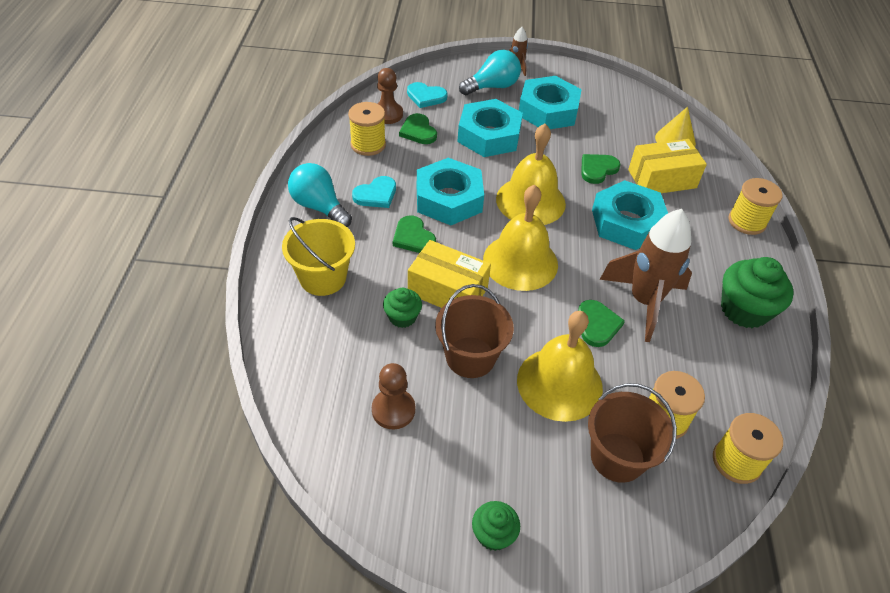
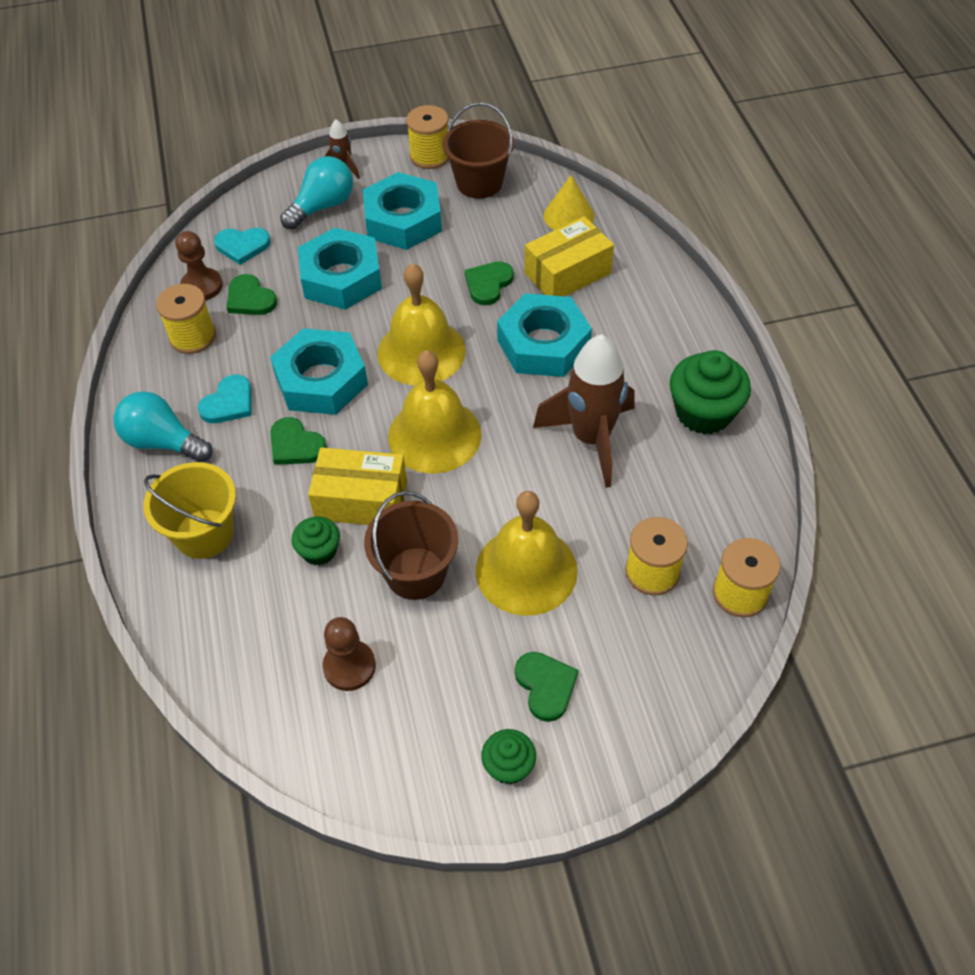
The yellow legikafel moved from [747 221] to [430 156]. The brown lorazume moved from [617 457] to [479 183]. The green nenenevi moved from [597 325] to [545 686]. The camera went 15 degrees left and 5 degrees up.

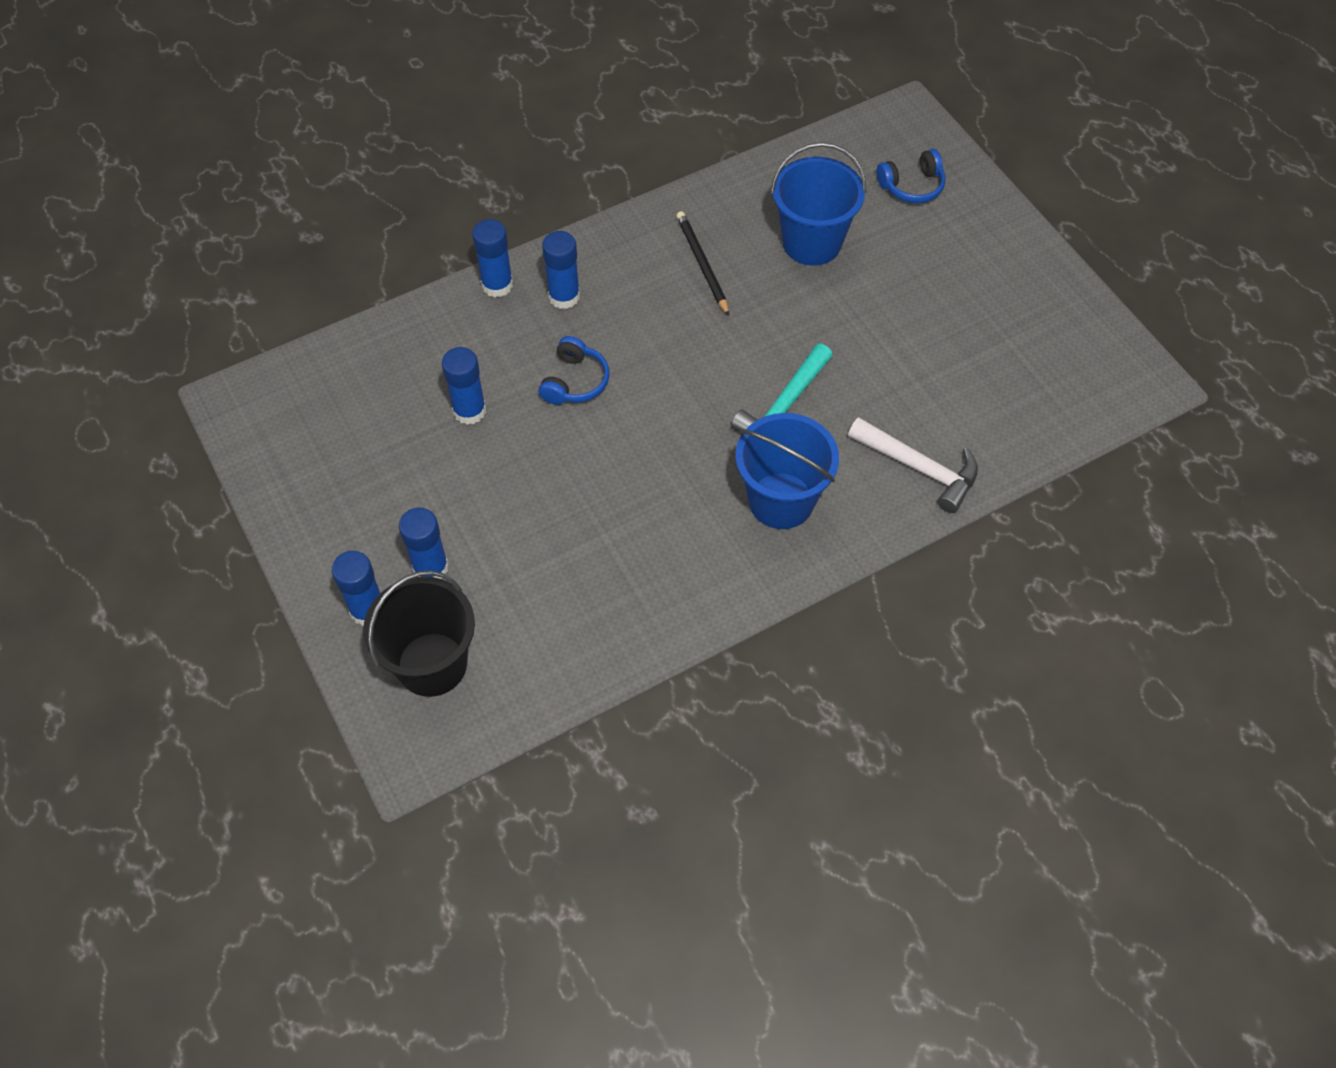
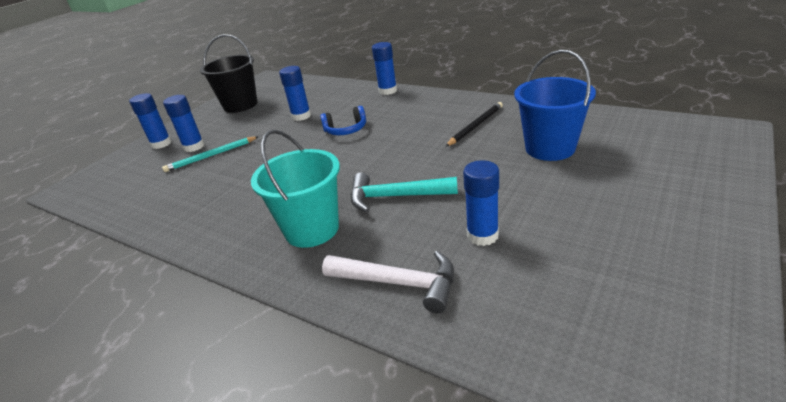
The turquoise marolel at [211 156] appeared. The black lorazume moved from [432 664] to [240 105]. The blue lorazume at [781 501] became the turquoise lorazume at [311 229]. The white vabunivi at [919 468] turned 75 degrees counterclockwise. The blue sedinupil moved from [564 296] to [482 235]. The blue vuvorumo at [912 186] disappeared. The camera went 65 degrees right and 25 degrees down.

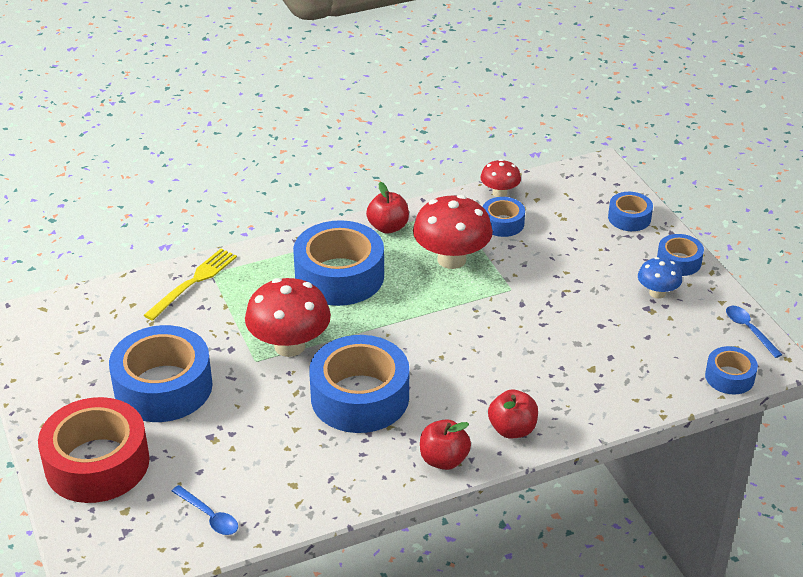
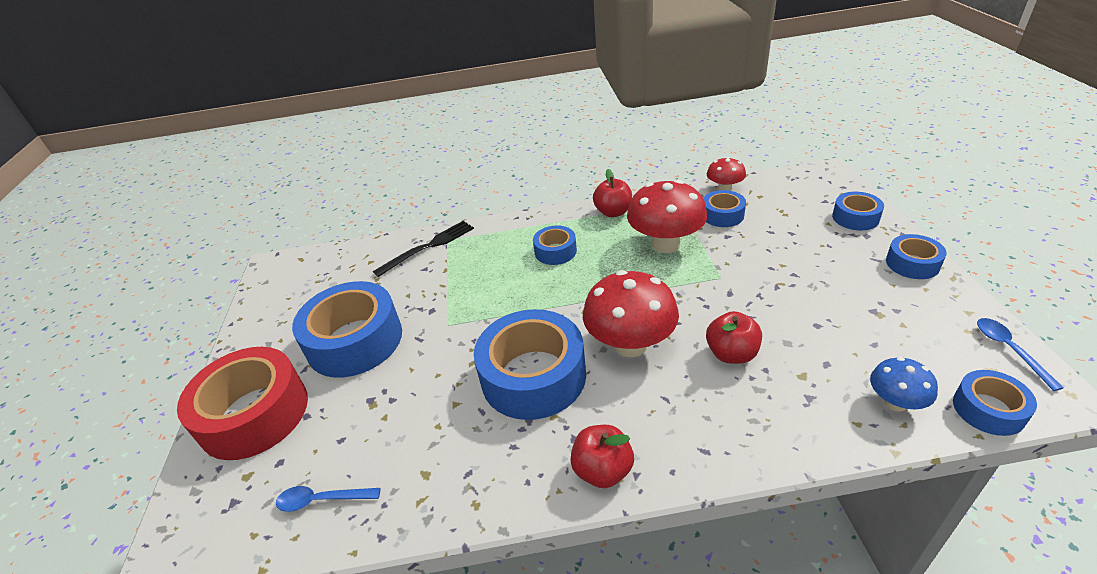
The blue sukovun at [209 516] turned 120 degrees clockwise. The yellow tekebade at [193 282] became the black tekebade at [428 247]. The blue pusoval at [339 276] changed to 0.50 times the size. The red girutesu moved from [289 346] to [630 344]. The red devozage moved from [512 429] to [731 354]. The blue girutesu moved from [657 293] to [895 402]. The camera went 20 degrees right and 0 degrees up.

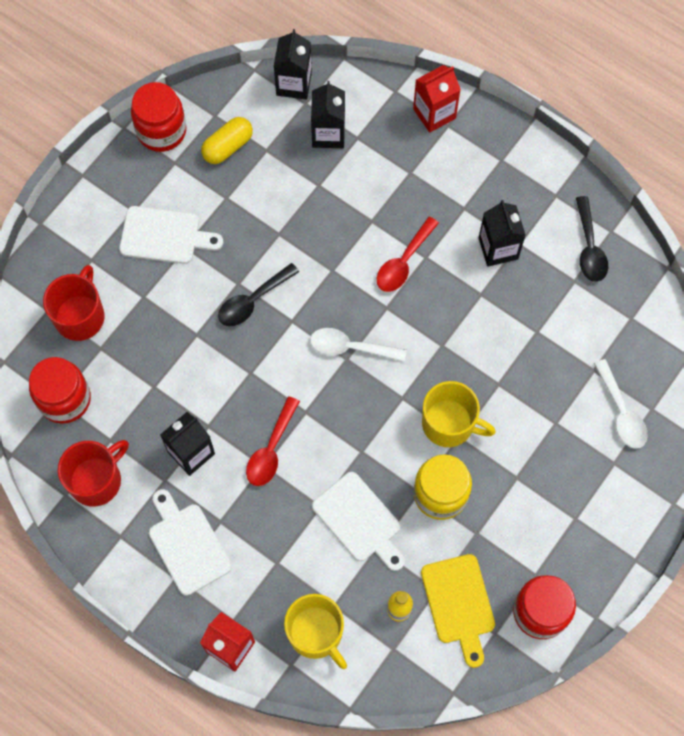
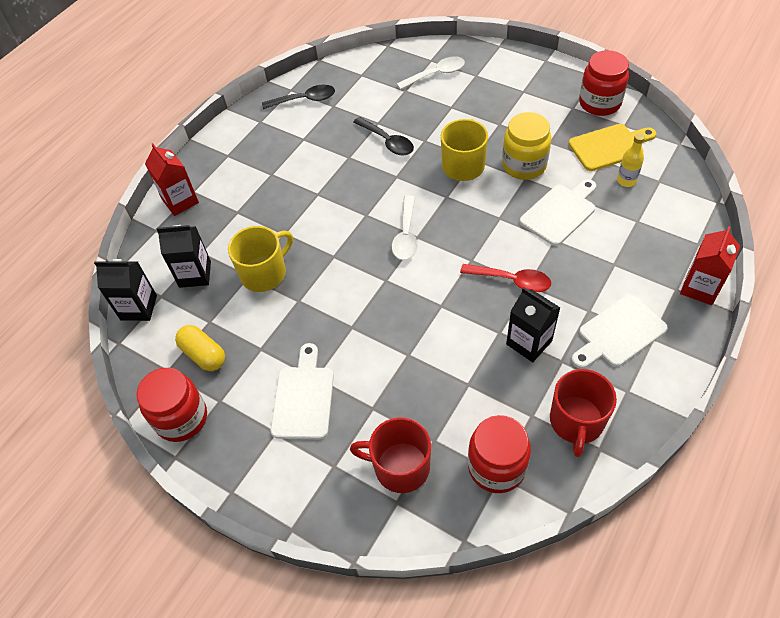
The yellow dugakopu moved from [316 633] to [264 273]. The black sukovun moved from [253 301] to [387 141]. The red dugakopu at [96 480] turned 120 degrees counterclockwise. The red sukovun at [403 262] disappeared. The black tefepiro at [498 248] disappeared. The camera went 90 degrees left and 15 degrees down.

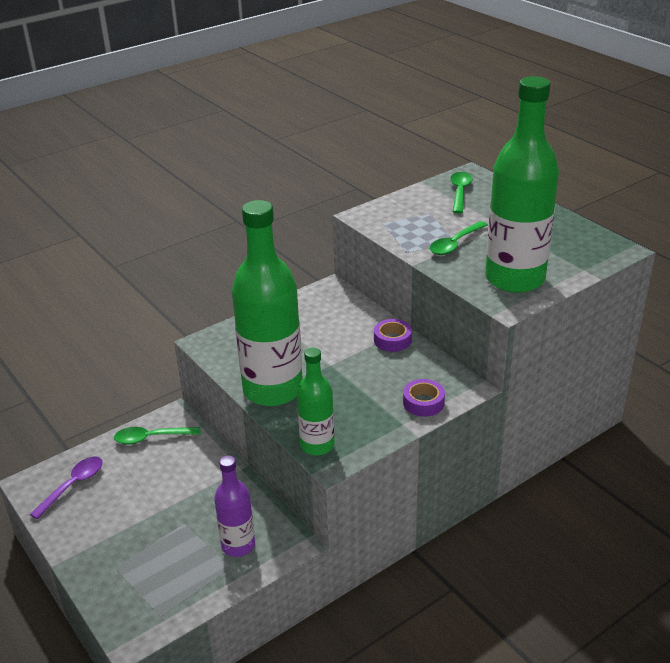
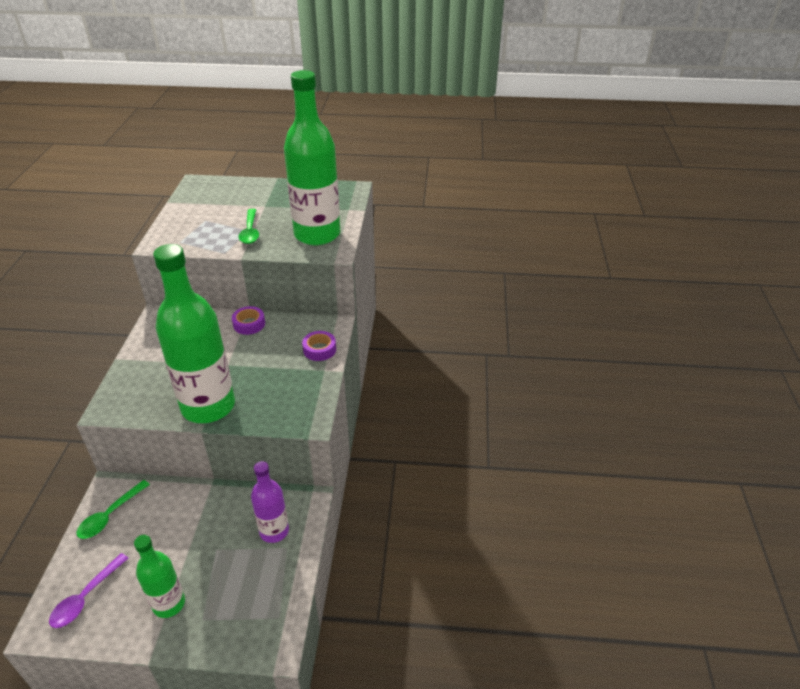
The purple sukovun at [73 485] turned 135 degrees counterclockwise. The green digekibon moved from [317 445] to [169 604]. The green sukovun at [460 192] disappeared. The camera went 50 degrees left and 5 degrees up.

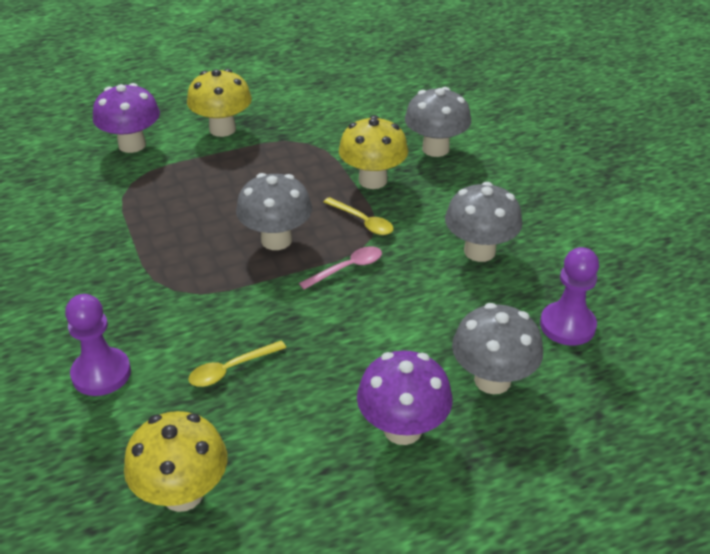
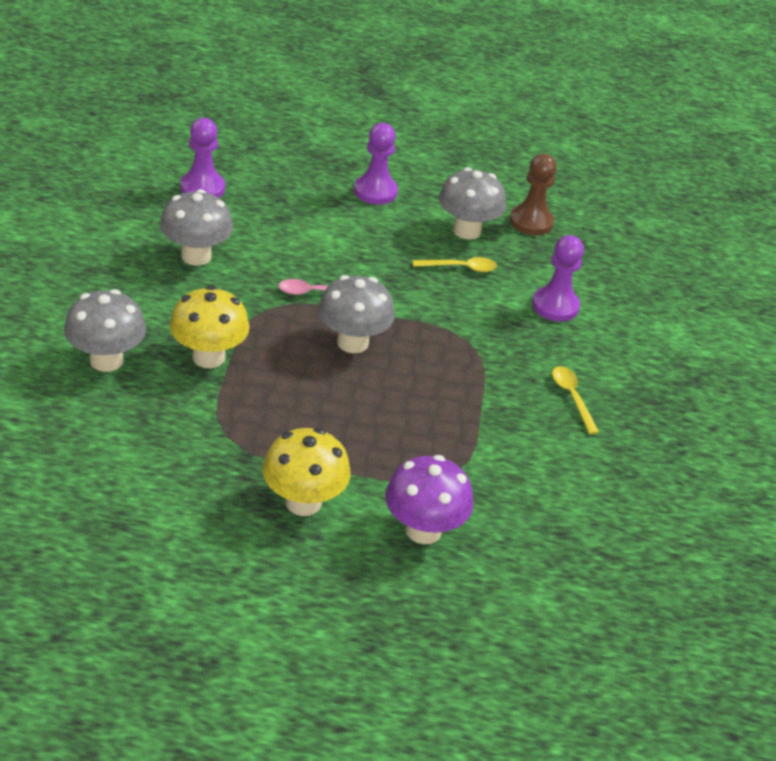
The purple girutesu at [402 429] was replaced by the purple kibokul at [375 192]. The grey girutesu moved from [492 380] to [467 231]. The yellow girutesu at [183 493] was replaced by the brown kibokul at [531 222]. The yellow sukovun moved from [362 222] to [572 397]. The camera went 155 degrees left and 0 degrees up.

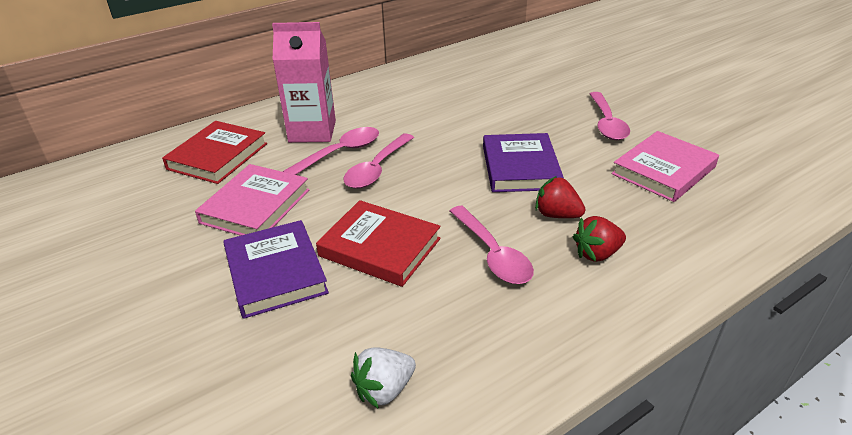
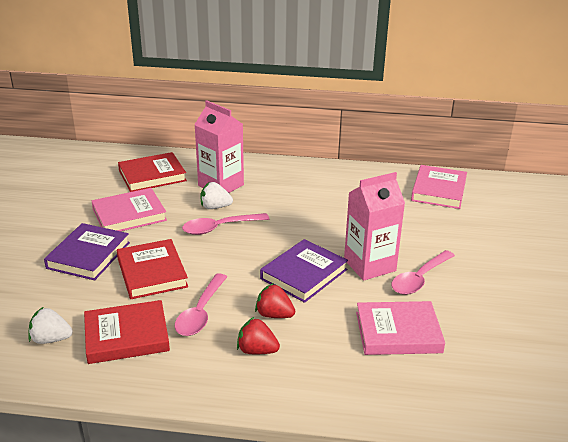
The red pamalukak at [126 336] appeared. The pink sukovun at [340 153] was replaced by the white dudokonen at [215 207]. The red dudokonen at [556 215] turned 45 degrees counterclockwise. The pink tefepiro at [369 265] appeared. The pink pamalukak at [438 190] appeared. The camera went 40 degrees right and 5 degrees down.

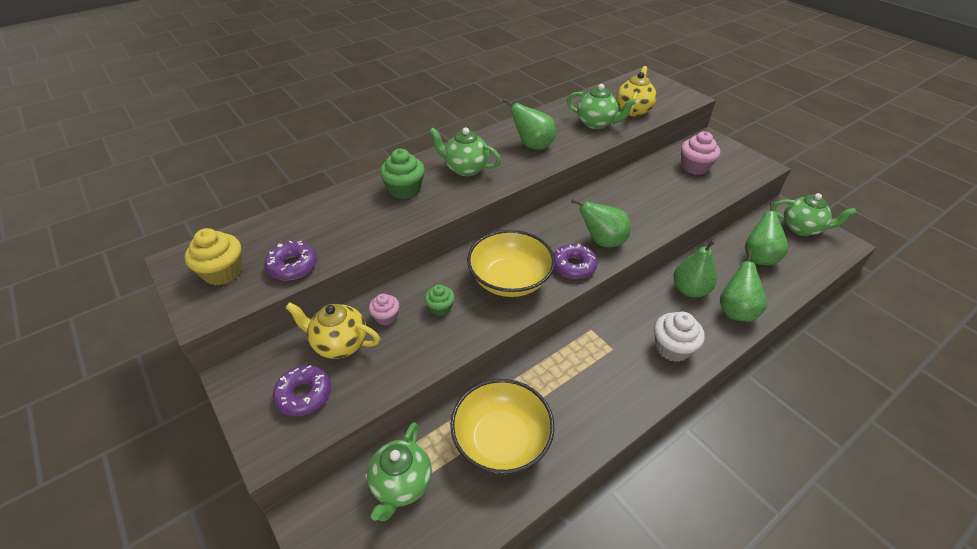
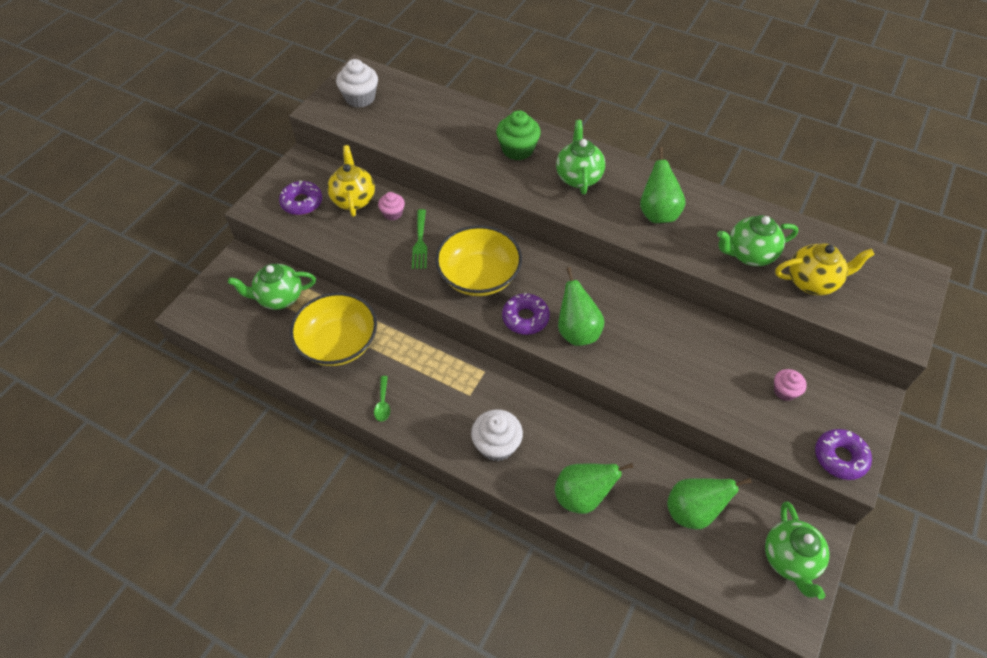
The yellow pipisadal at [223 272] became the white pipisadal at [360 98]. The green sukovun at [383 403] appeared. The green pipisadal at [440 308] was replaced by the green tekebade at [420 242]. The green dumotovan at [596 123] turned 75 degrees clockwise. The pink pipisadal at [694 167] changed to 0.60 times the size. The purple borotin moved from [293 266] to [840 457]. The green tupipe at [690 290] disappeared. The camera went 65 degrees right and 10 degrees up.

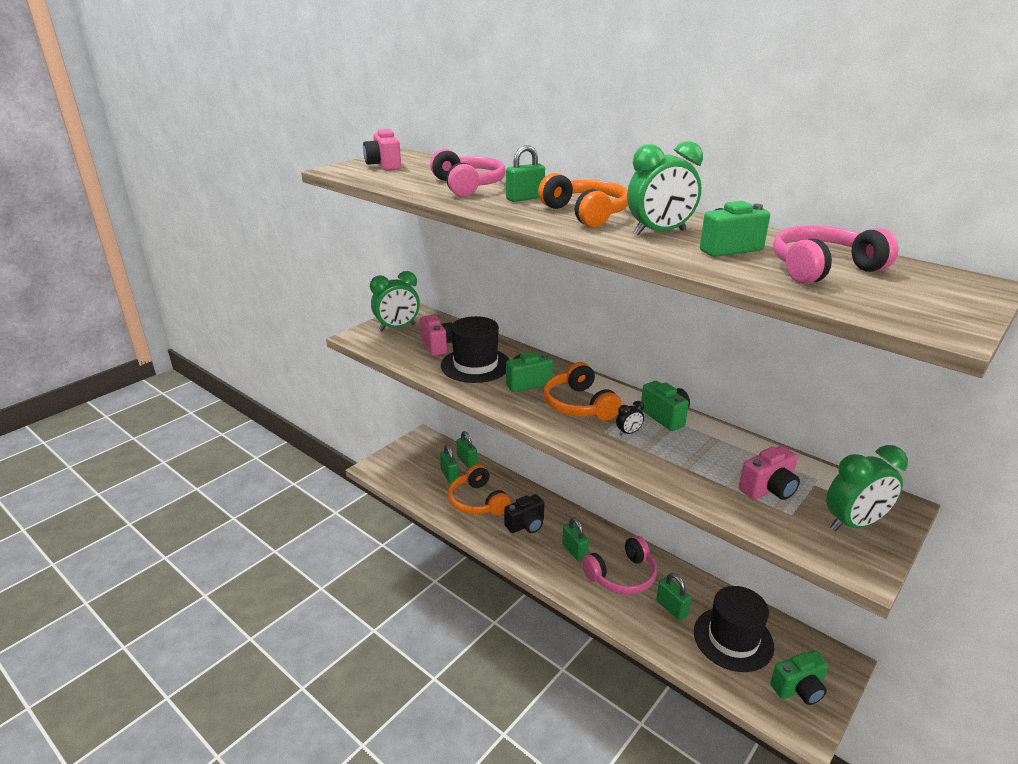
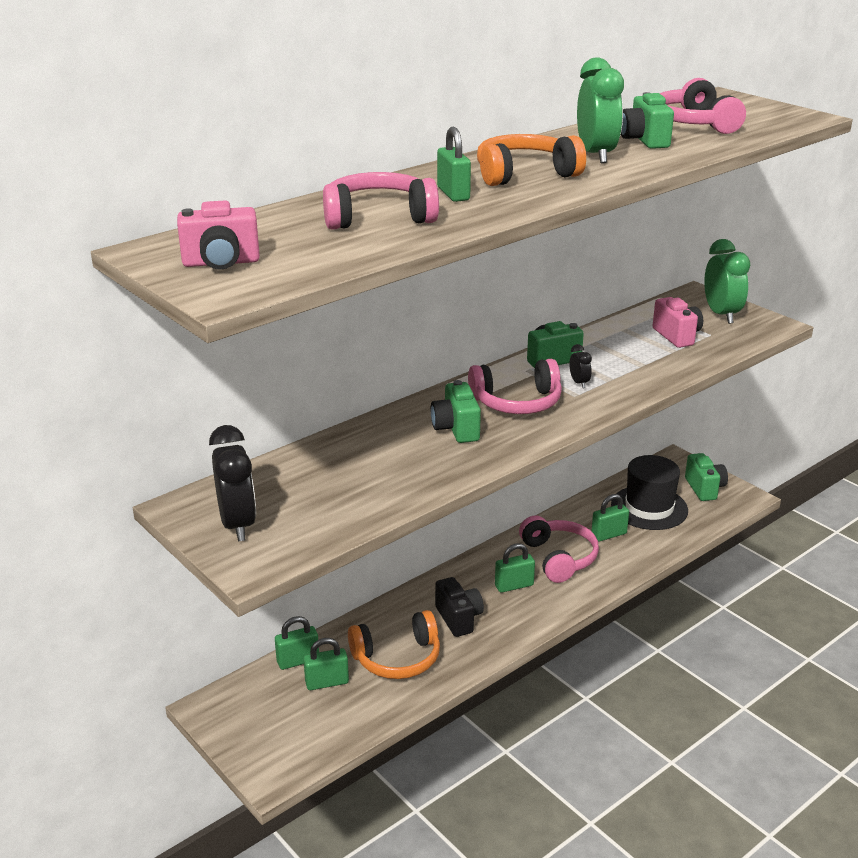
The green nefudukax at [397 327] became the black nefudukax at [238 524]. The orange vuvorumo at [579 405] became the pink vuvorumo at [517 402]. The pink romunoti at [437 346] disappeared. The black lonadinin at [475 365] disappeared. The camera went 80 degrees left and 0 degrees up.

